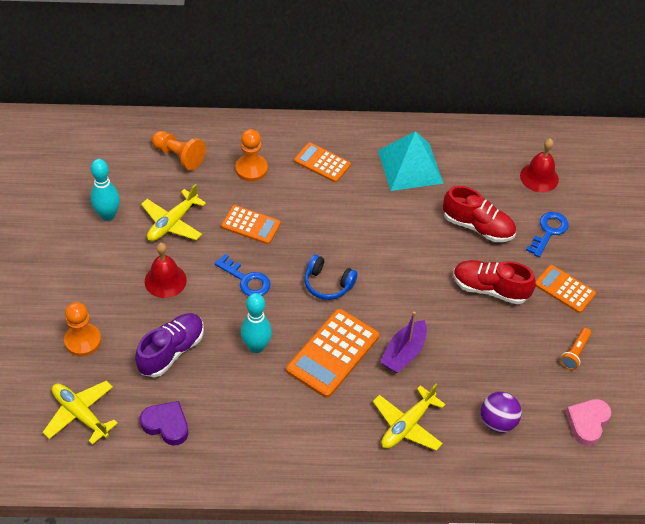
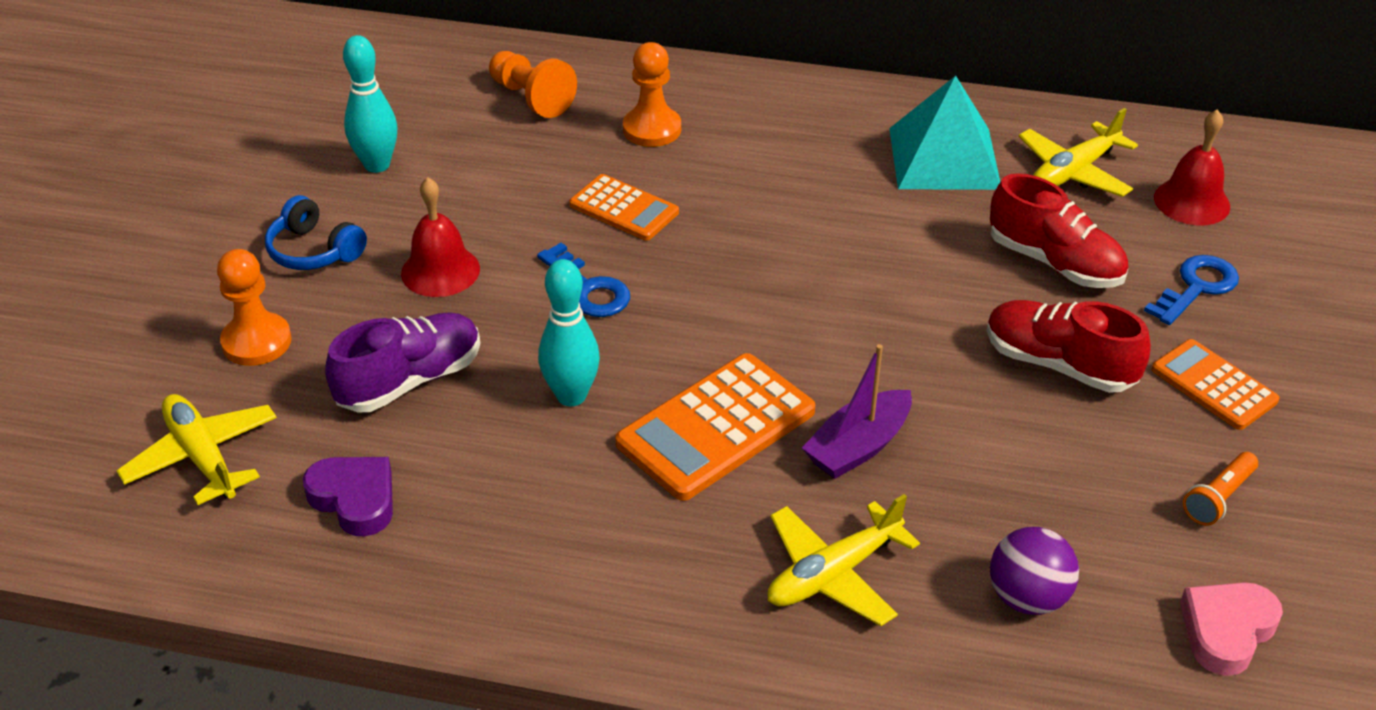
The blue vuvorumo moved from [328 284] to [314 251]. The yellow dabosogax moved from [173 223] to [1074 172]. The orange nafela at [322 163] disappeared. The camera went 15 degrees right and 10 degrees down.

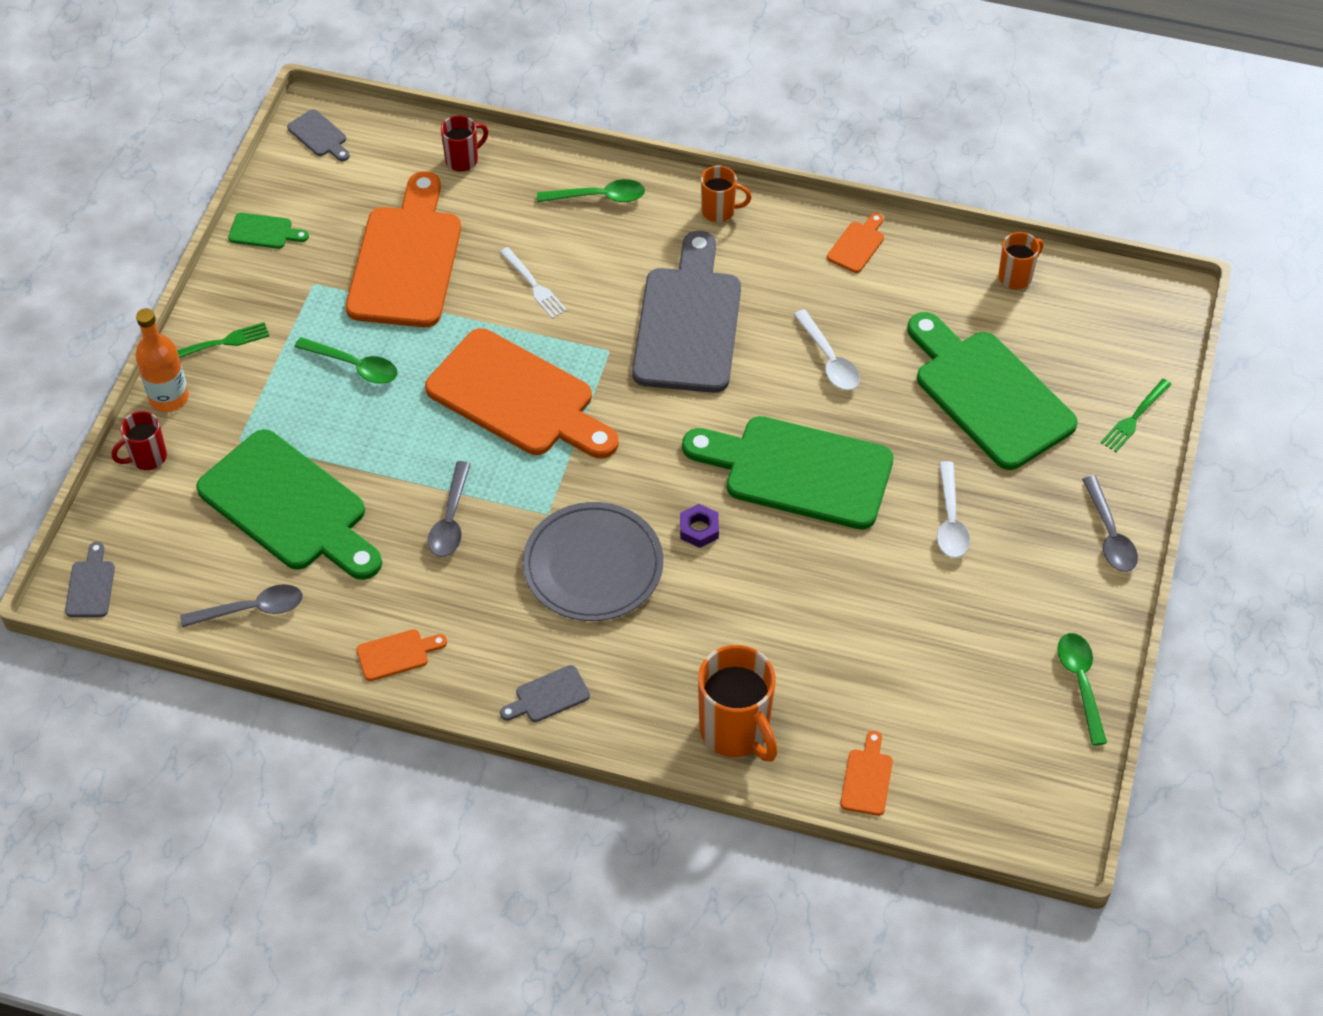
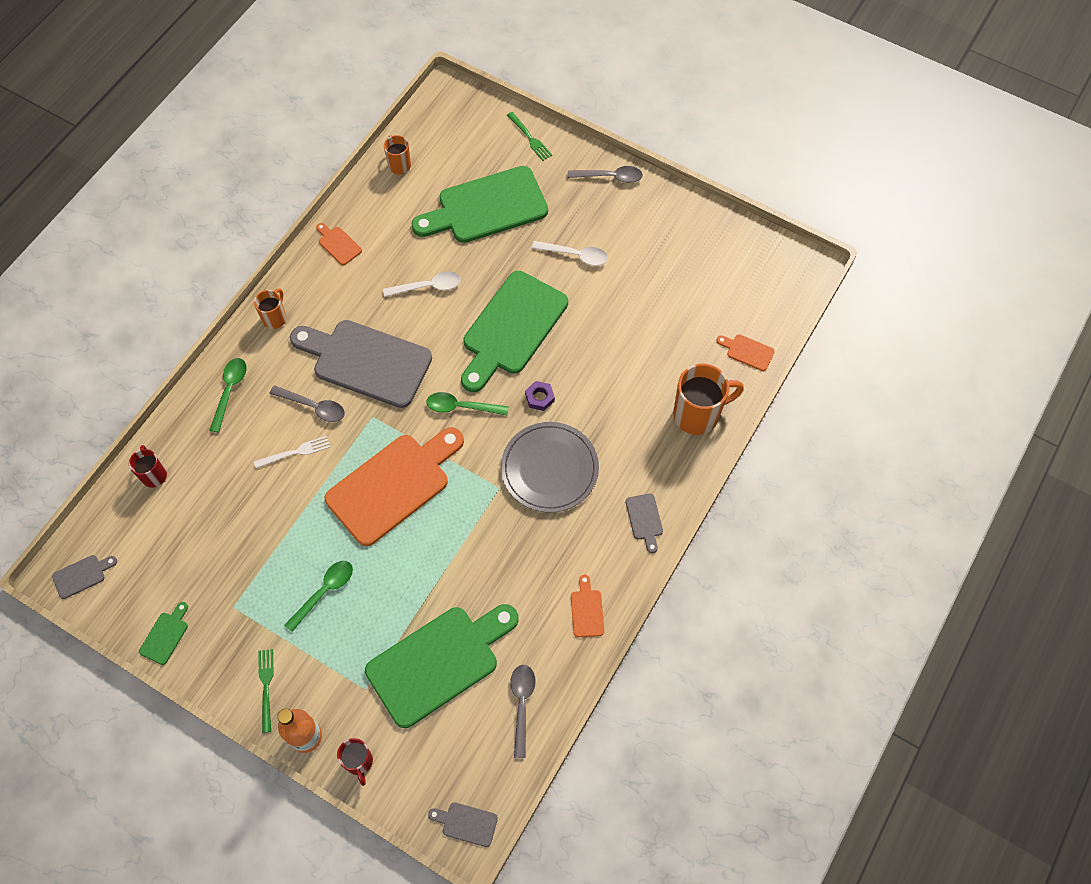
The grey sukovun moved from [450 519] to [313 407]. The green sukovun moved from [1080 683] to [461 407]. The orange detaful at [406 260] disappeared. The camera went 75 degrees left and 10 degrees up.

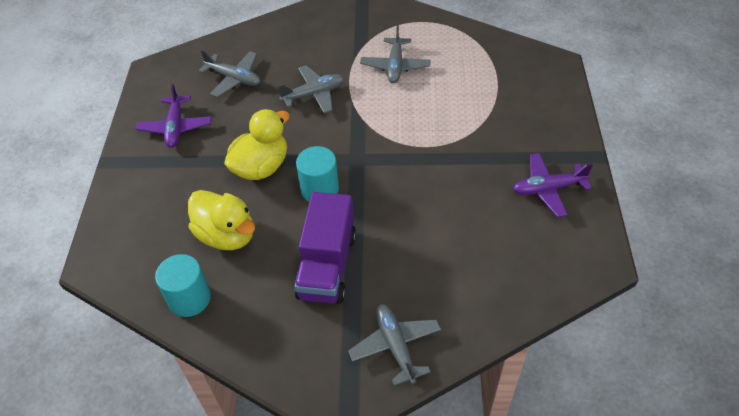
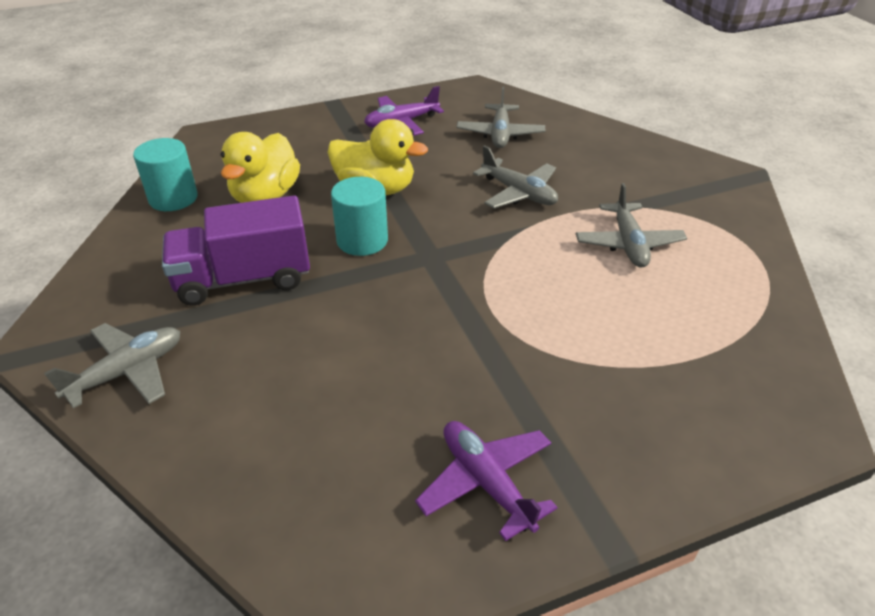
The grey dabosogax at [395 66] turned 75 degrees counterclockwise. The camera went 65 degrees right and 10 degrees down.

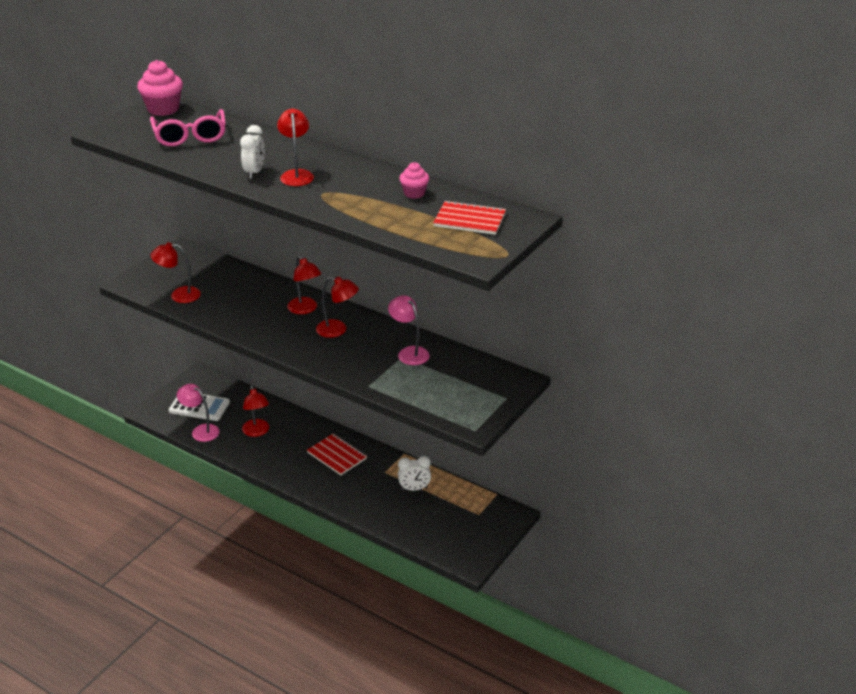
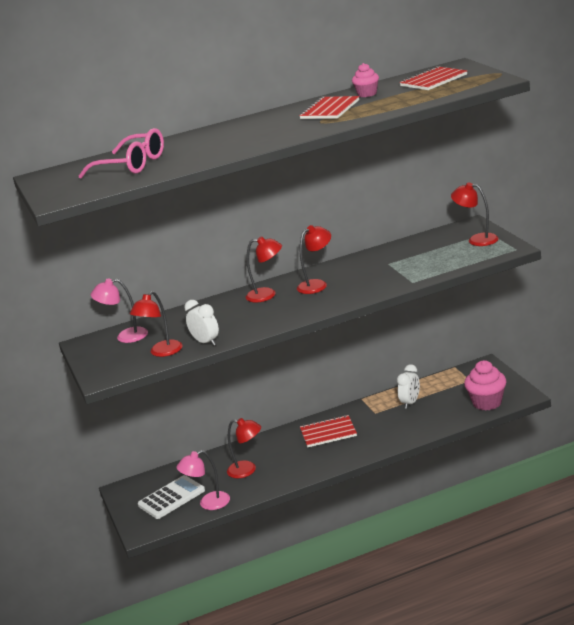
The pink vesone moved from [409 352] to [125 336]. The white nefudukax moved from [254 172] to [206 342]. The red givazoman at [330 110] appeared. The red vesone moved from [296 174] to [477 240]. The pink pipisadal moved from [163 109] to [487 403]. The camera went 50 degrees left and 10 degrees down.

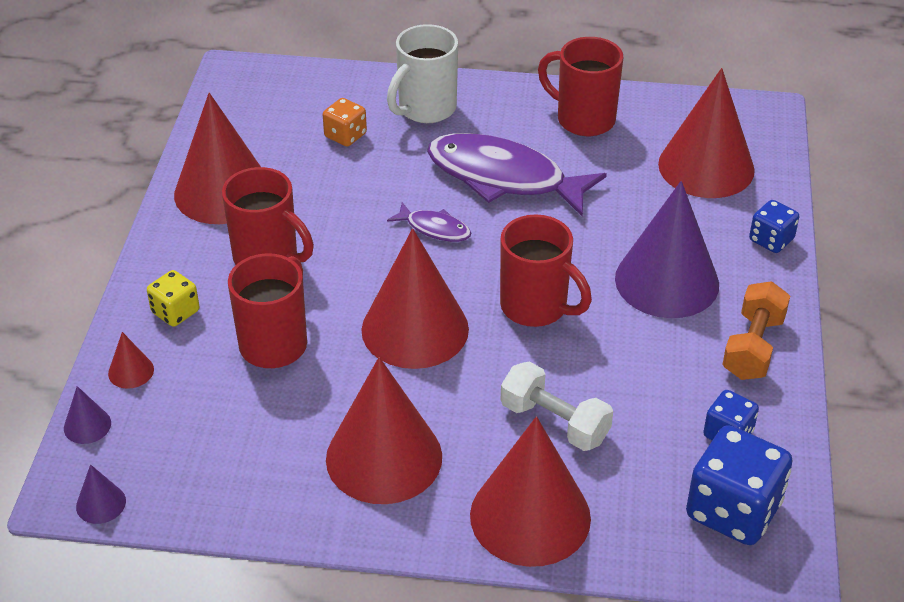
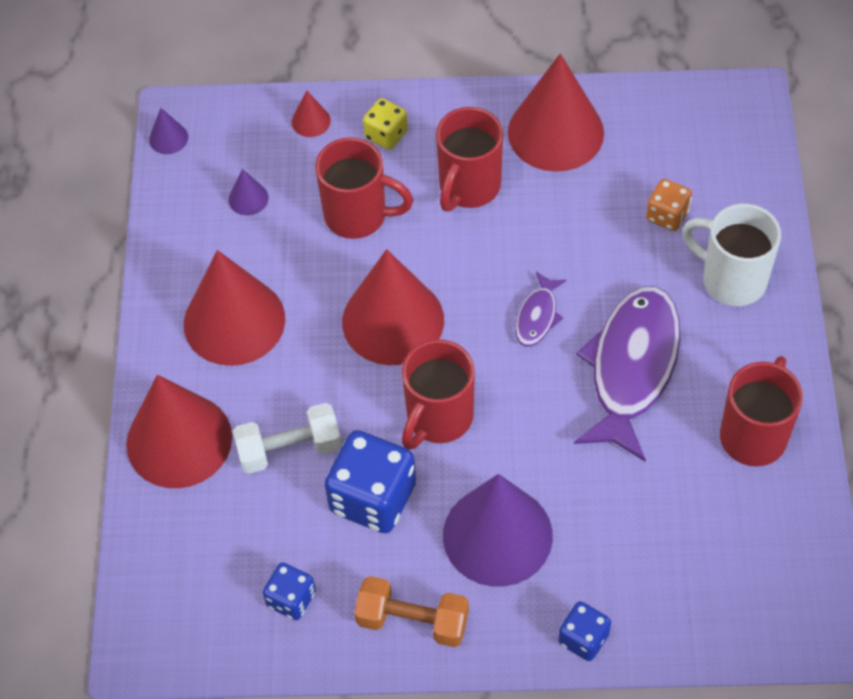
The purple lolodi moved from [87 425] to [248 198]. The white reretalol at [554 422] turned 45 degrees clockwise. The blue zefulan moved from [733 510] to [373 498]. The red lolodi at [706 167] disappeared. The camera went 85 degrees right and 15 degrees up.

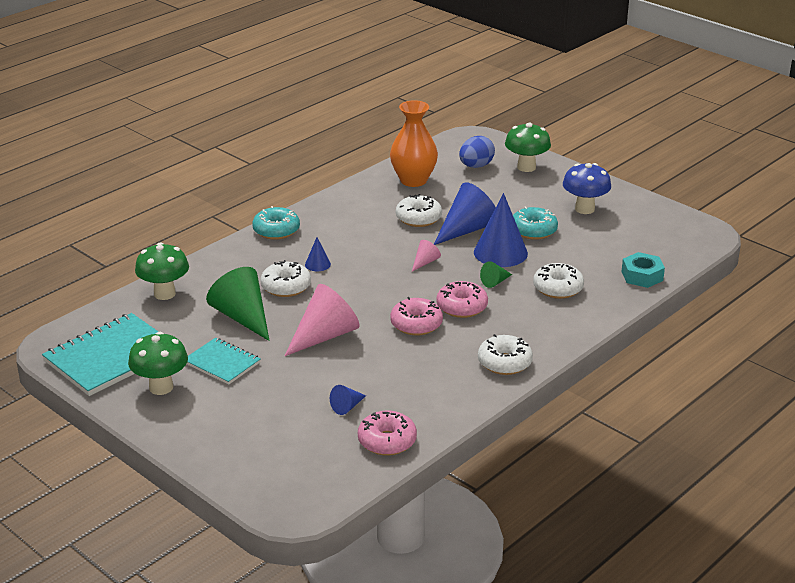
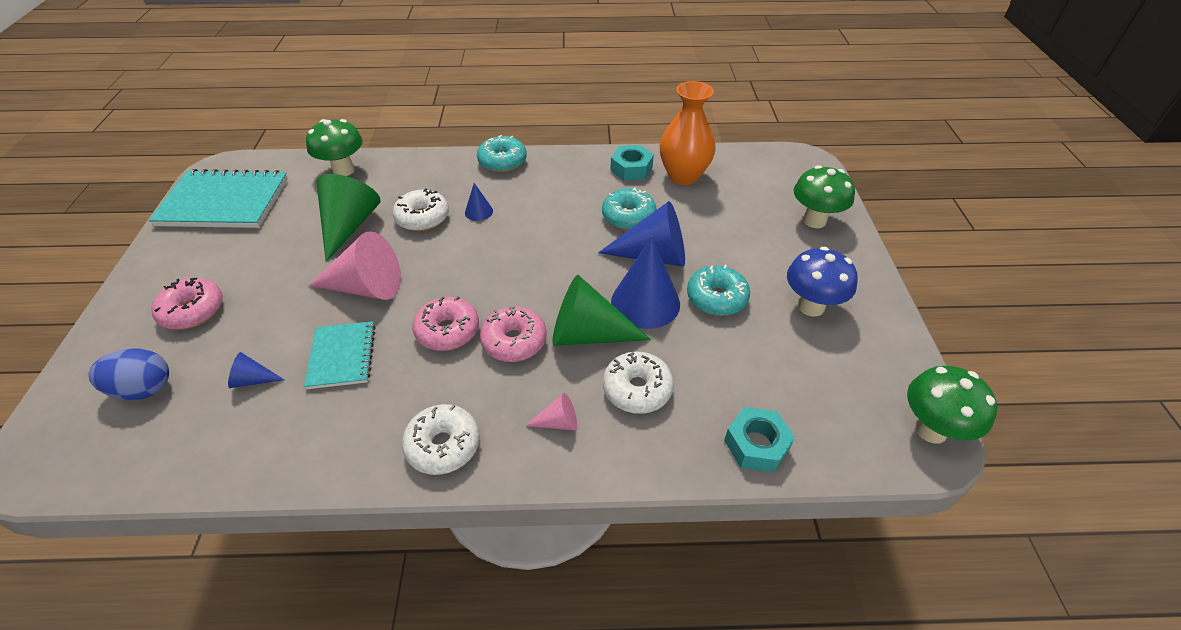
The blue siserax moved from [476 166] to [144 389]. The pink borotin moved from [387 441] to [193 311]. The turquoise givazoman moved from [222 363] to [342 356]. The pink lolodi moved from [425 262] to [558 422]. The green lolodi at [495 282] changed to 2.12 times the size. The white borotin at [418 218] became the turquoise borotin at [628 216]. The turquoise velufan at [631 169] appeared. The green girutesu moved from [161 387] to [930 429]. The camera went 45 degrees right and 15 degrees up.

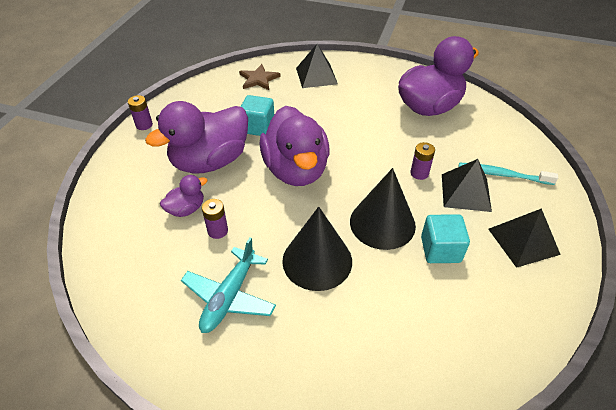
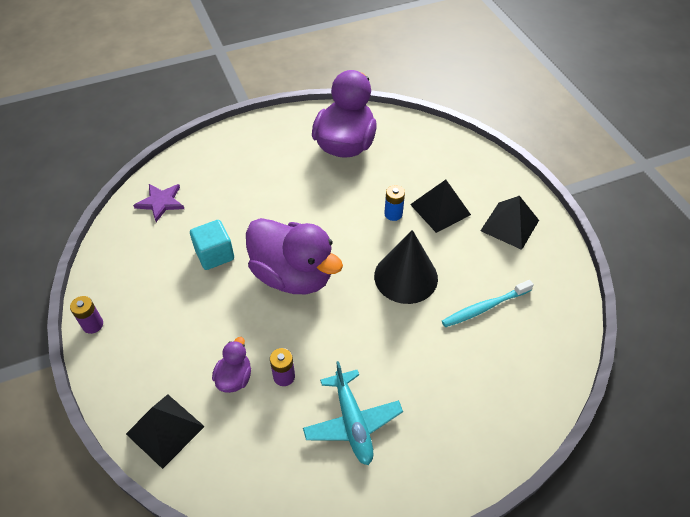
The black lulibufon moved from [316 76] to [165 430]. The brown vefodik at [259 79] became the purple vefodik at [161 202]. The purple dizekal at [419 173] became the blue dizekal at [393 214]. The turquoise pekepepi moved from [503 175] to [485 307]. The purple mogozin at [210 161] disappeared. The black lolodi at [317 260] disappeared. The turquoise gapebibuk at [440 250] disappeared. The camera went 40 degrees left and 5 degrees up.

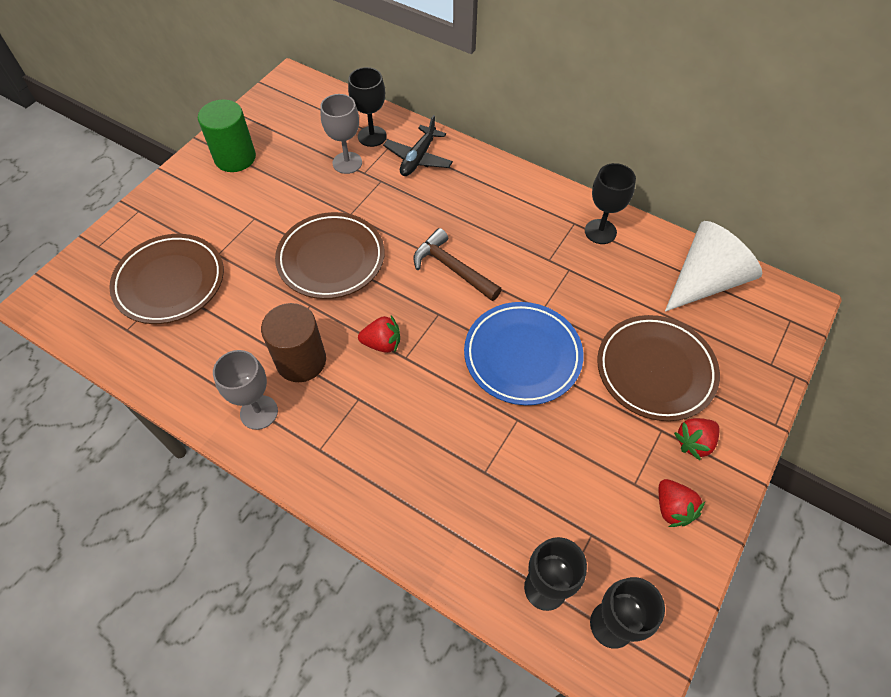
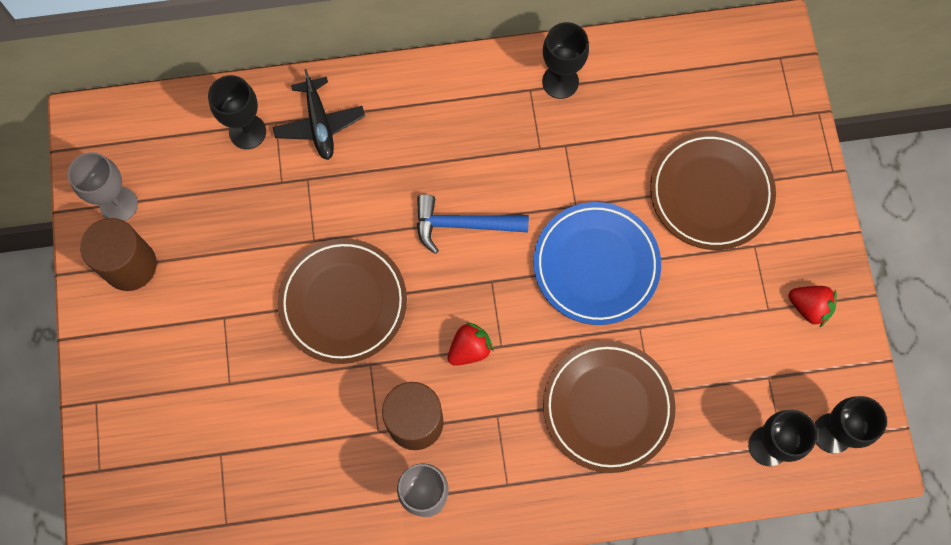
The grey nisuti moved from [347 163] to [118 204]. The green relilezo at [235 158] became the brown relilezo at [130 265]. The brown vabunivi at [453 268] became the blue vabunivi at [463 224]. The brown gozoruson moved from [170 282] to [608 407]. The white lolodi at [705 281] disappeared. The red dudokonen at [694 442] disappeared. The camera went 40 degrees left and 15 degrees up.

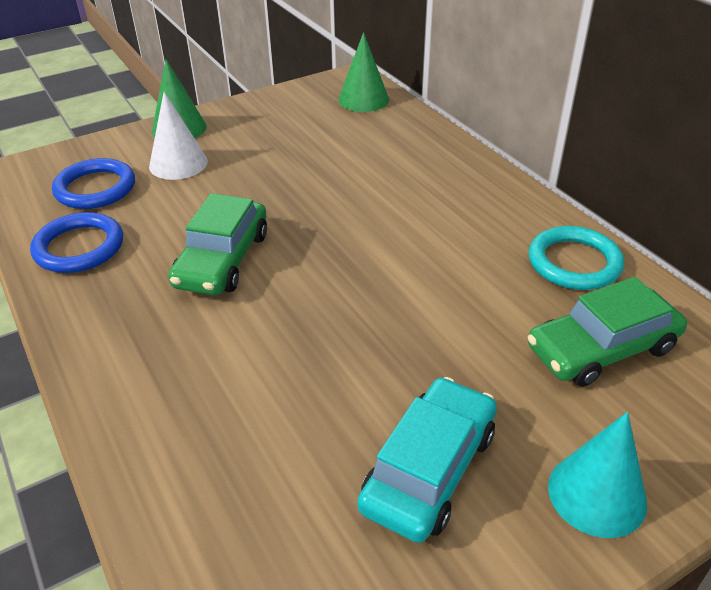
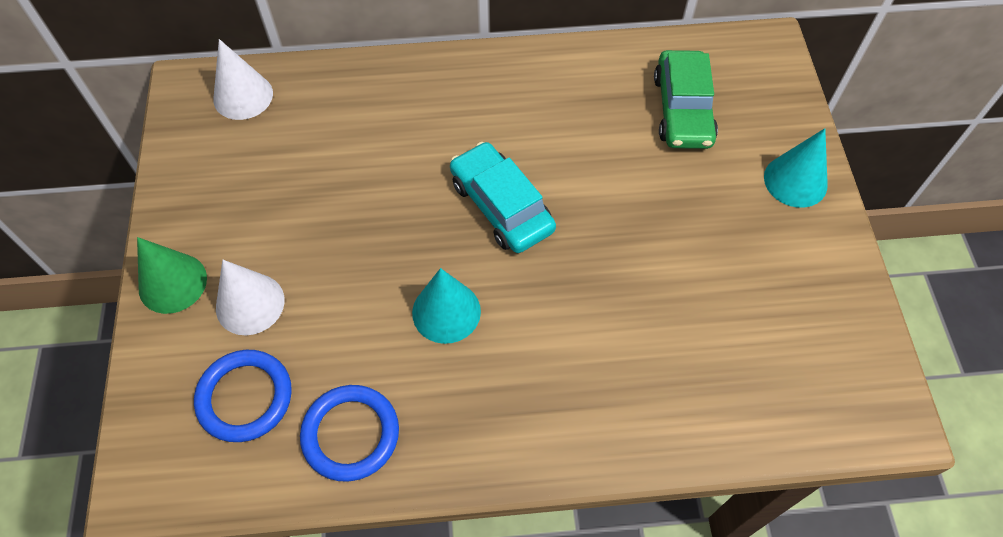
The green lolodi at [363 99] became the white lolodi at [243 96]. The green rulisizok at [222 259] was replaced by the turquoise lolodi at [446 312]. The turquoise rulisizok moved from [429 469] to [501 206]. The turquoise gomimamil at [574 263] disappeared. The camera went 65 degrees left and 20 degrees up.

